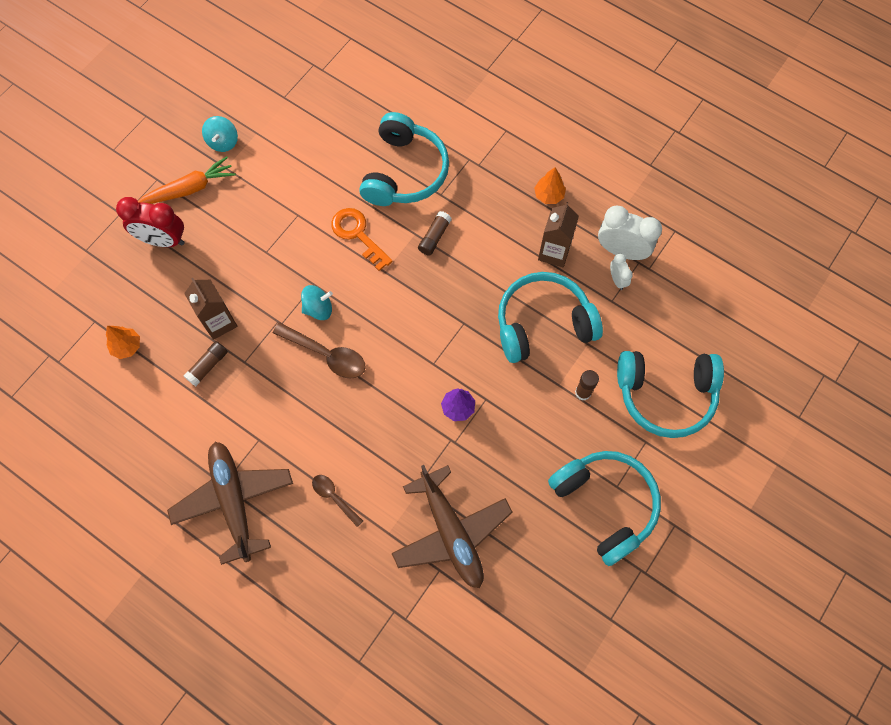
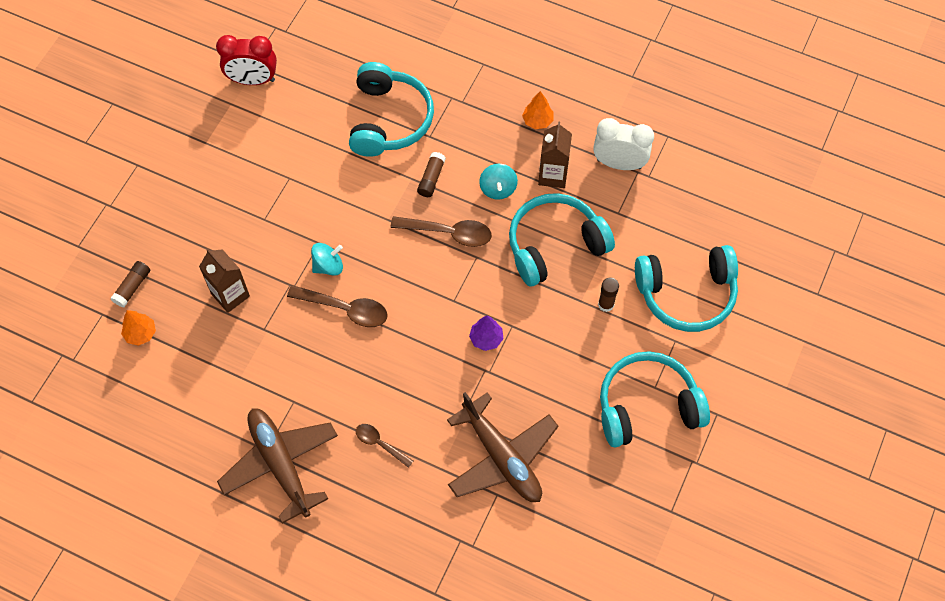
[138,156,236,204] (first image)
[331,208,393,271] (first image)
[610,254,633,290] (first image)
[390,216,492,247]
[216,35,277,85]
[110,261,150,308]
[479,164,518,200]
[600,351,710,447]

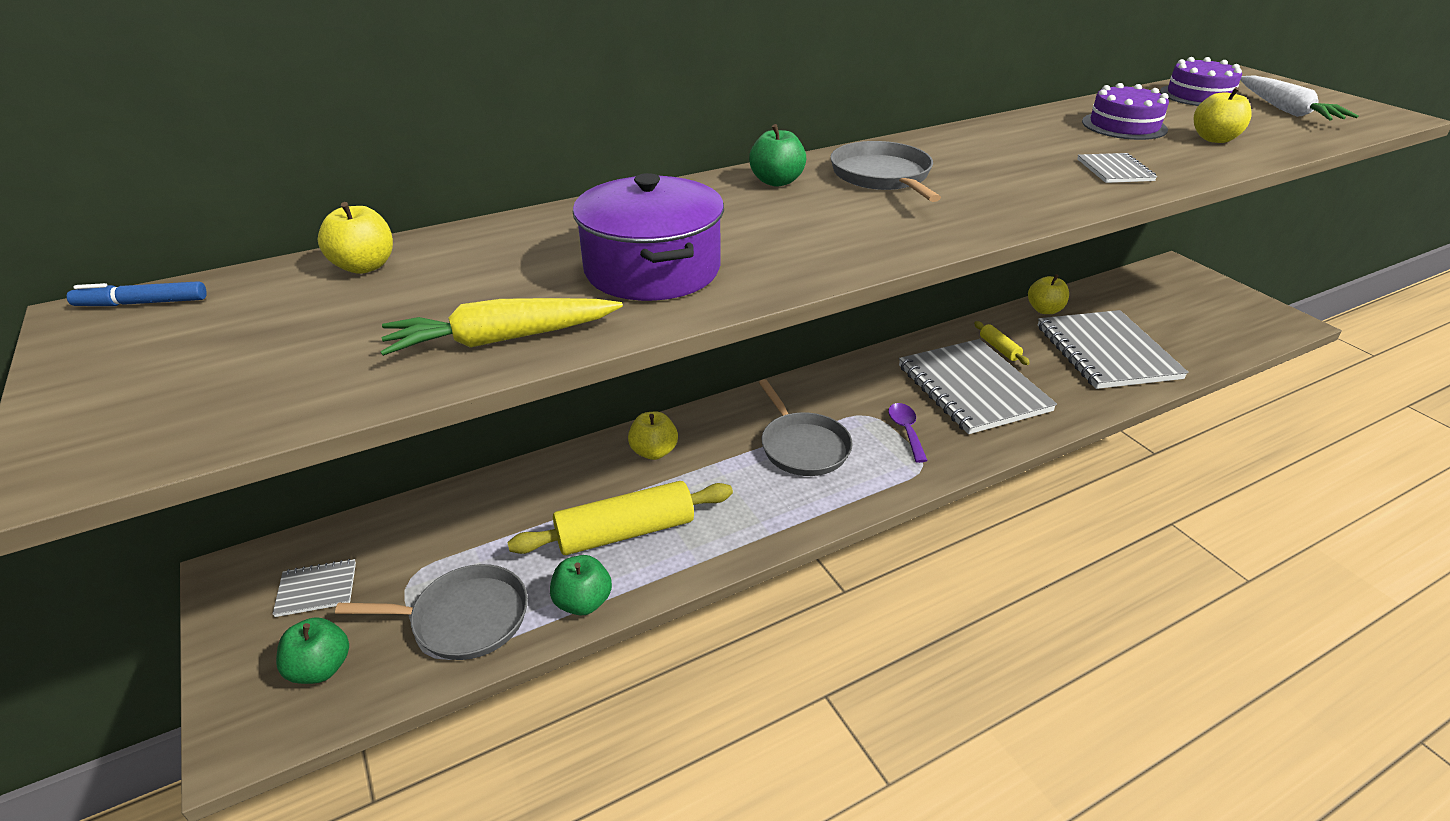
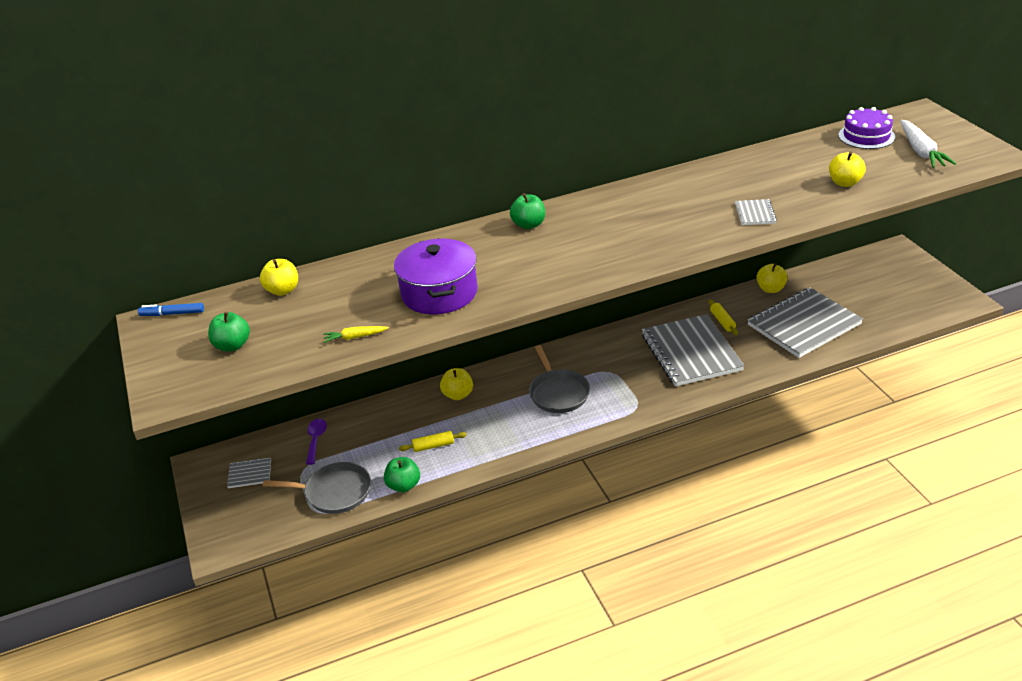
[830,141,941,202] (first image)
[1082,83,1169,140] (first image)
[208,312,250,351]
[306,419,327,465]
[747,288,863,358]
[323,326,389,343]
[399,431,467,452]

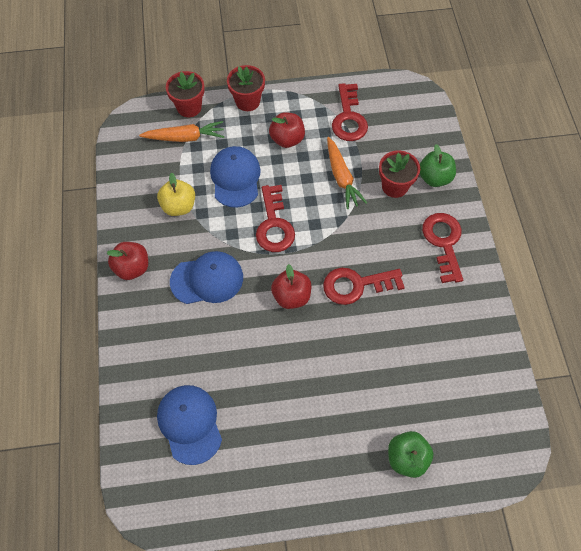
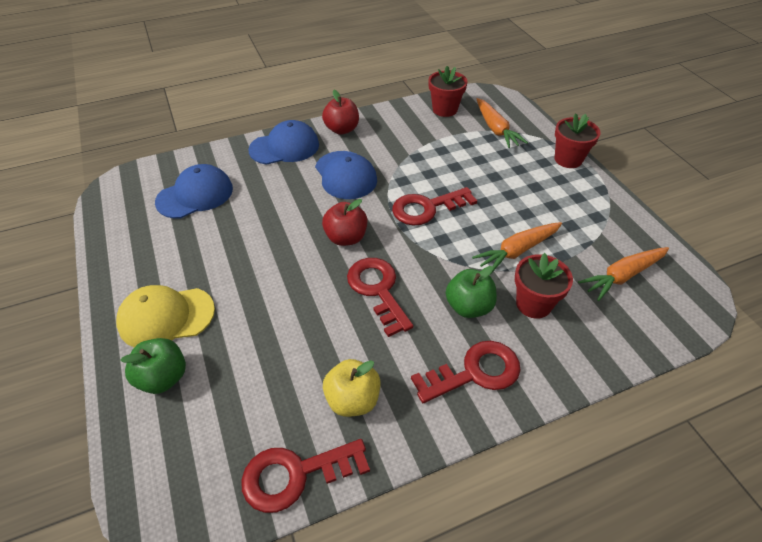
[269,112,305,148] (first image)
[116,285,215,347]
[578,247,669,301]
[323,359,381,417]
[429,66,468,117]
[248,120,319,165]
[241,439,370,513]
[446,266,497,318]

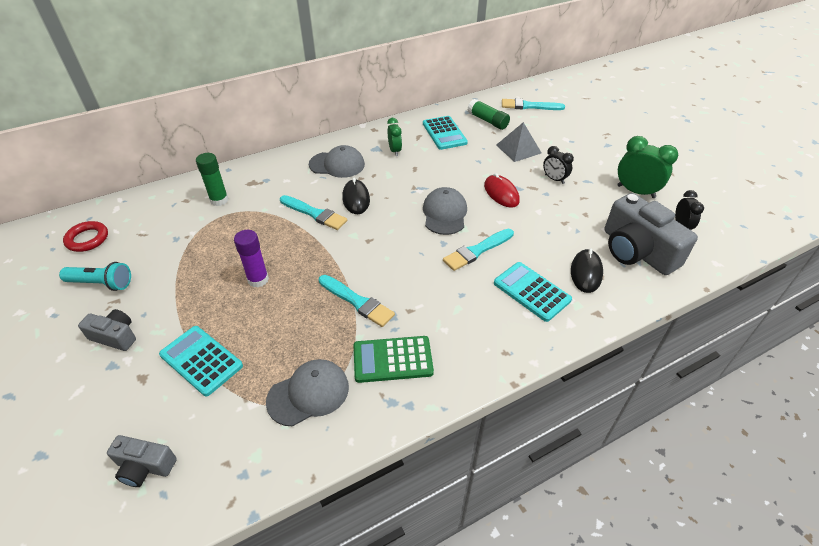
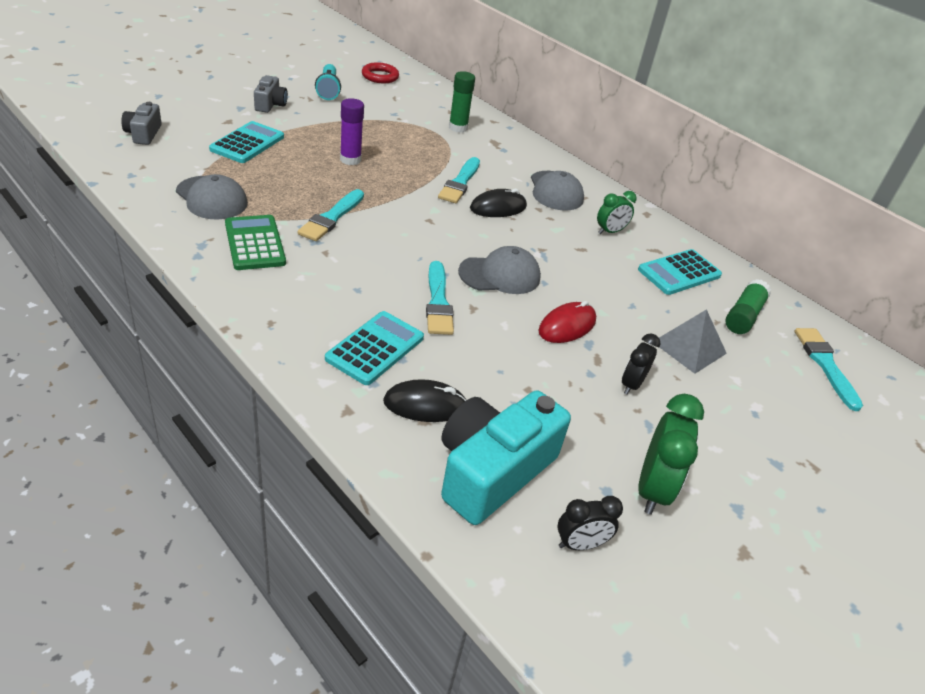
[441,390,571,525]
[426,261,454,335]

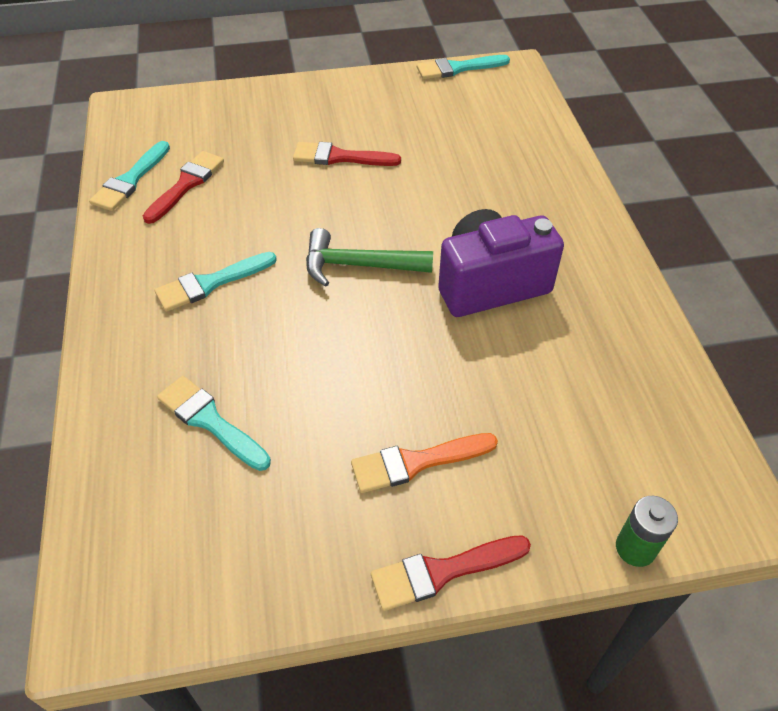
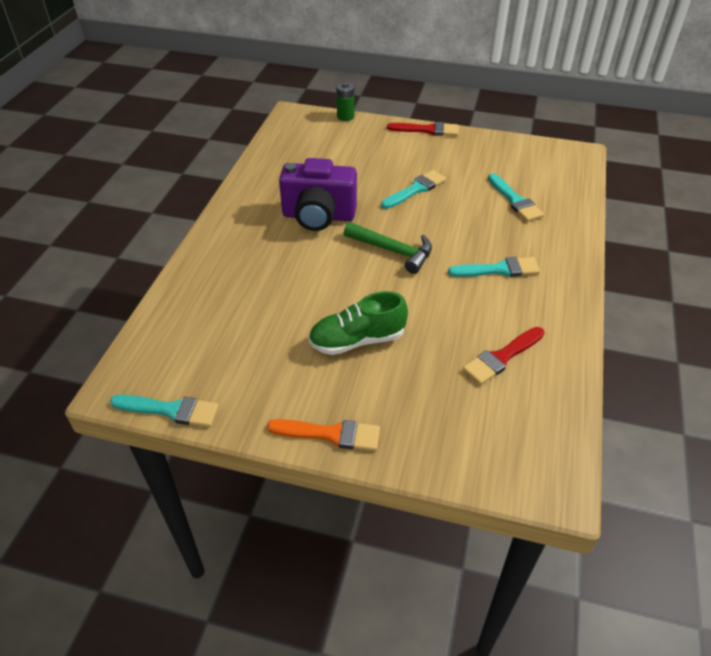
[381,170,446,209]
[267,419,380,451]
[309,291,408,355]

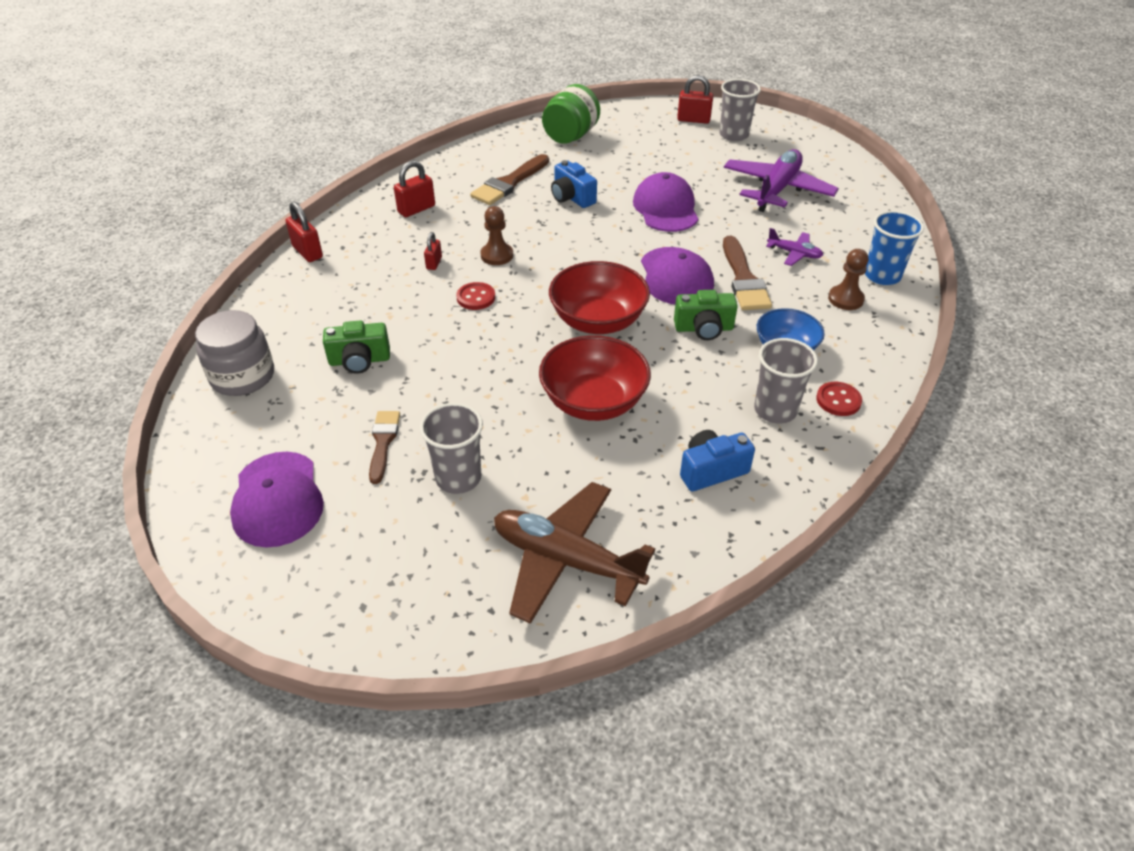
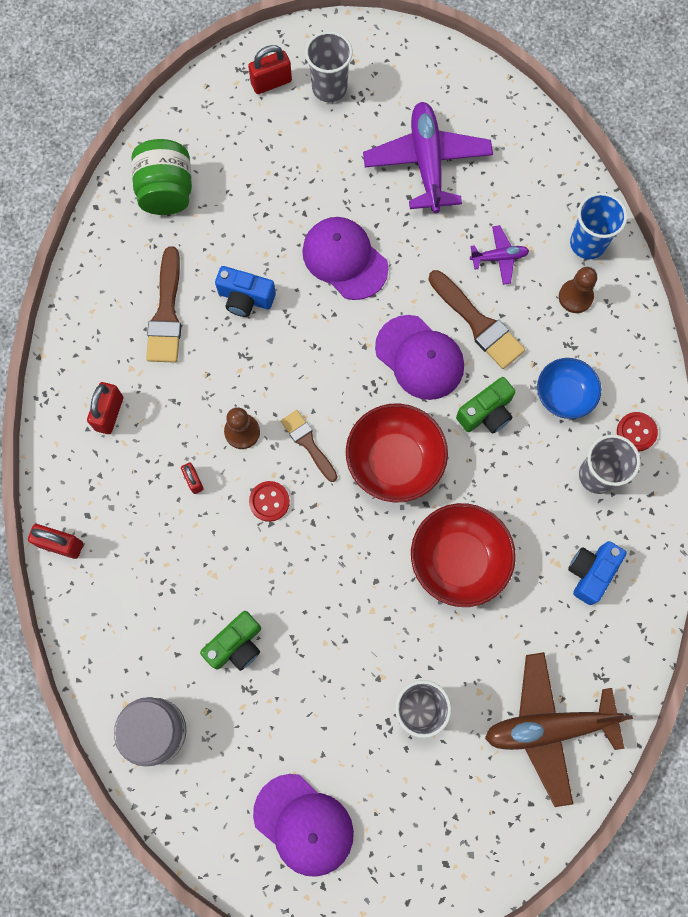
[281,410,337,482]

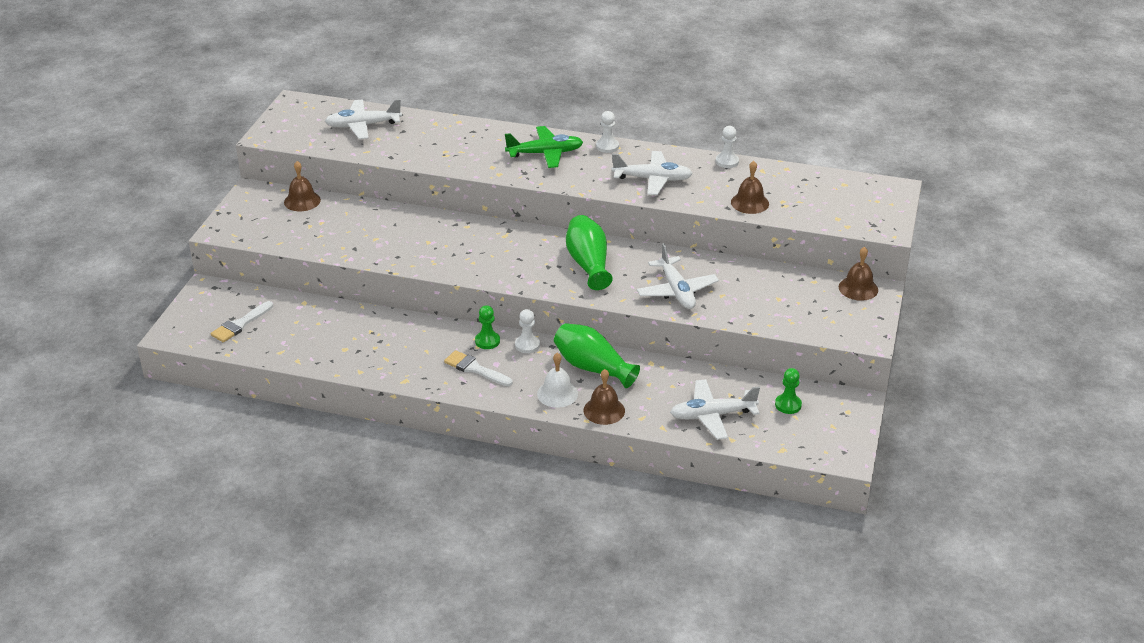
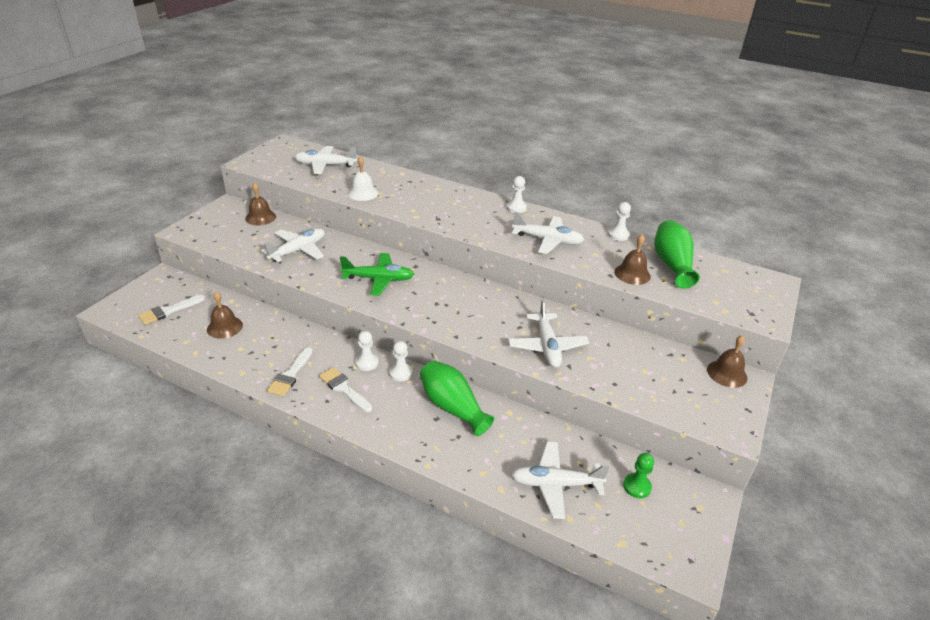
[261,228,325,262]
[267,347,313,396]
[340,253,414,296]
[347,156,378,201]
[654,220,700,288]
[207,291,243,339]
[355,331,379,371]

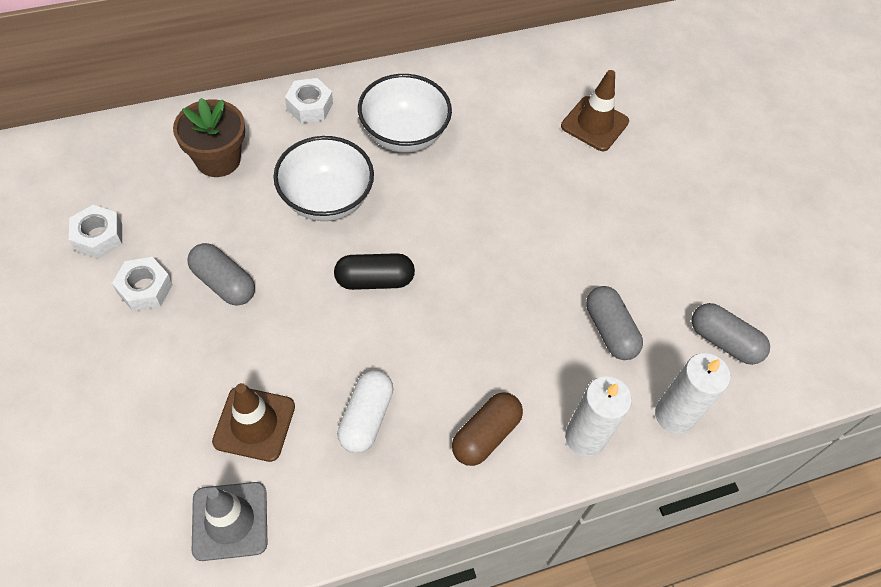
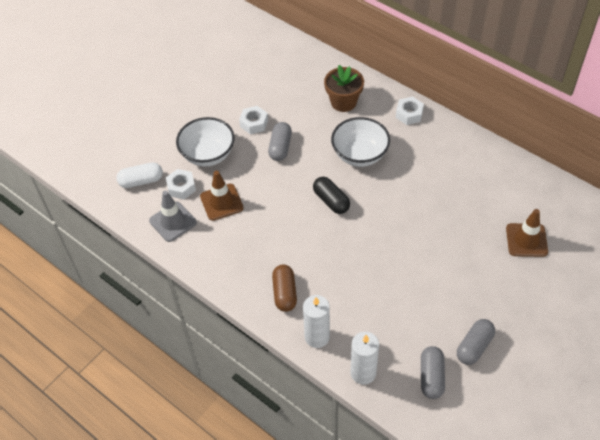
[166,169,196,199]
[116,162,163,188]
[176,117,234,167]
[457,319,495,365]
[272,265,297,312]

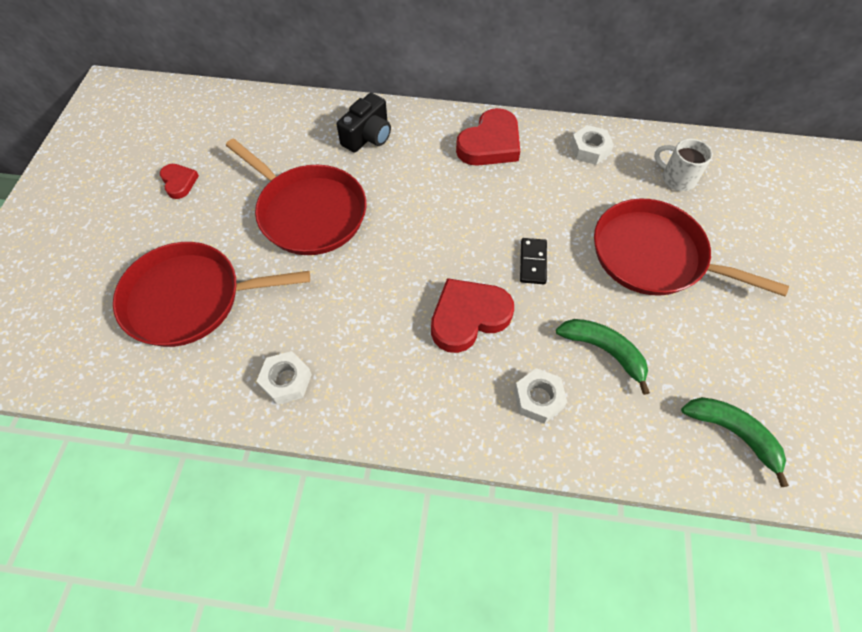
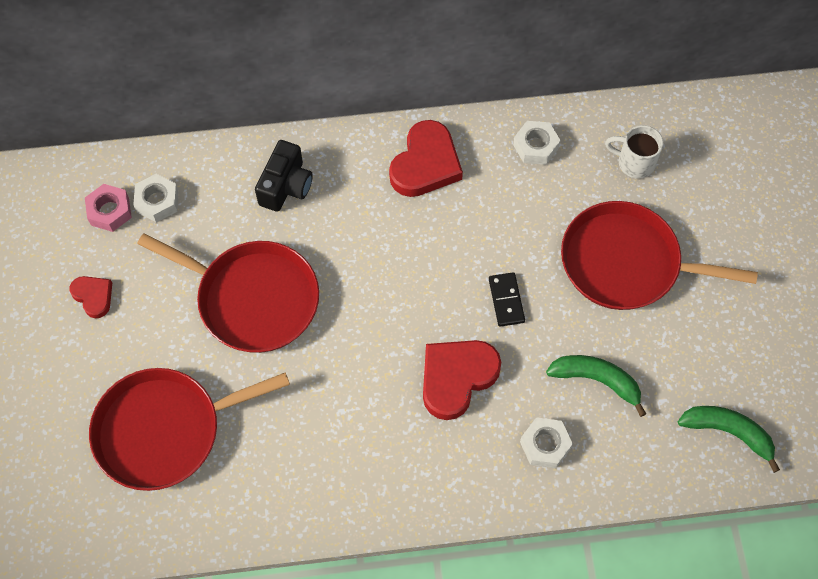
[85,184,132,232]
[133,174,179,223]

